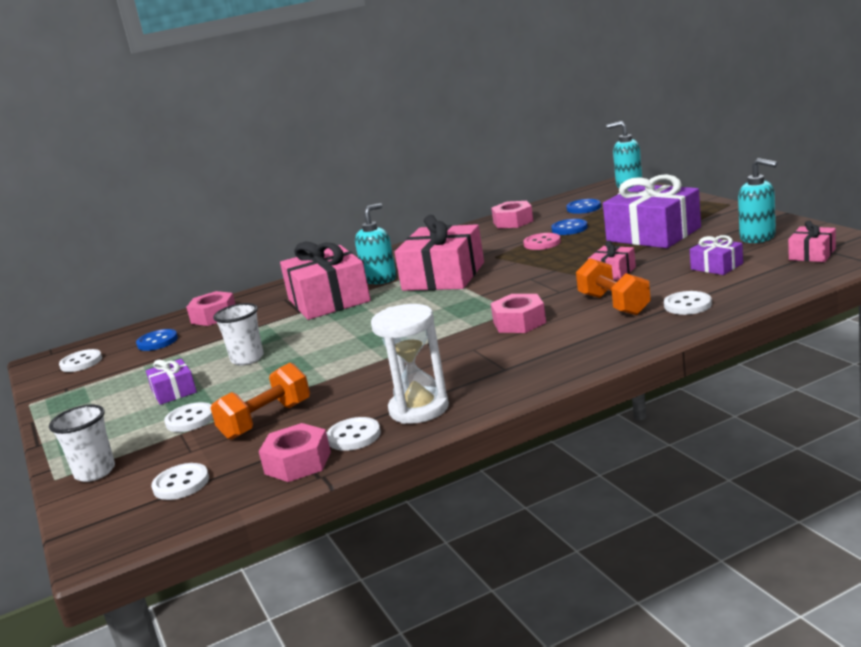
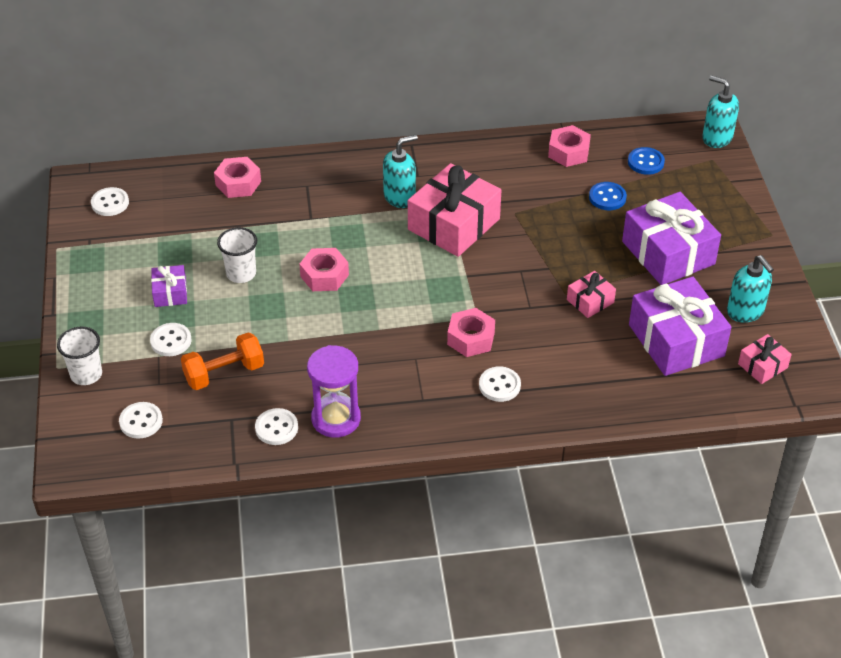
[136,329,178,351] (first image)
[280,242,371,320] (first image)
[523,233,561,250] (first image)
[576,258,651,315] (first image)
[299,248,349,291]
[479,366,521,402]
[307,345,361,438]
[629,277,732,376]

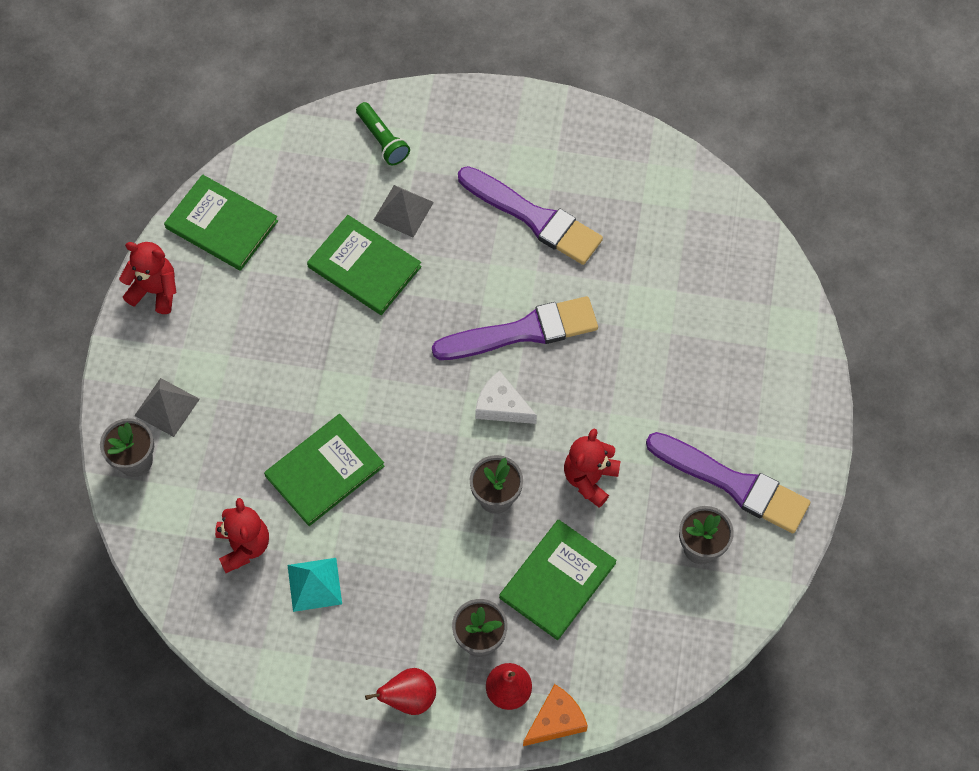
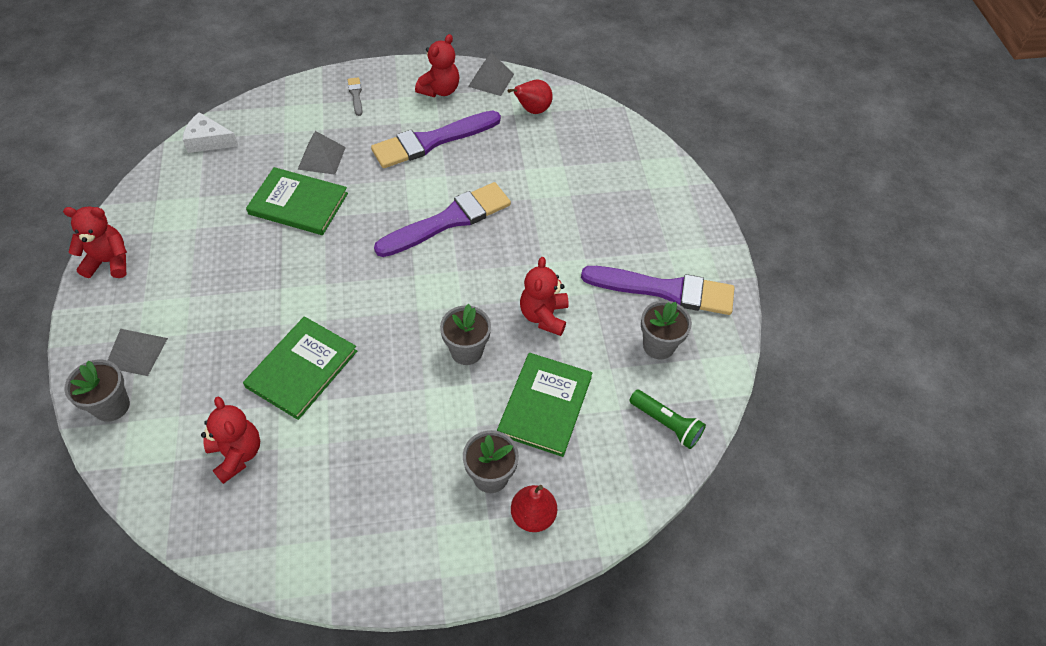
[164,174,278,271] (first image)
[288,558,342,612] (first image)
[523,684,588,746] (first image)
[348,77,362,116]
[415,34,459,97]
[468,53,514,96]
[629,390,706,449]
[508,80,553,114]
[183,112,238,153]
[371,111,501,168]

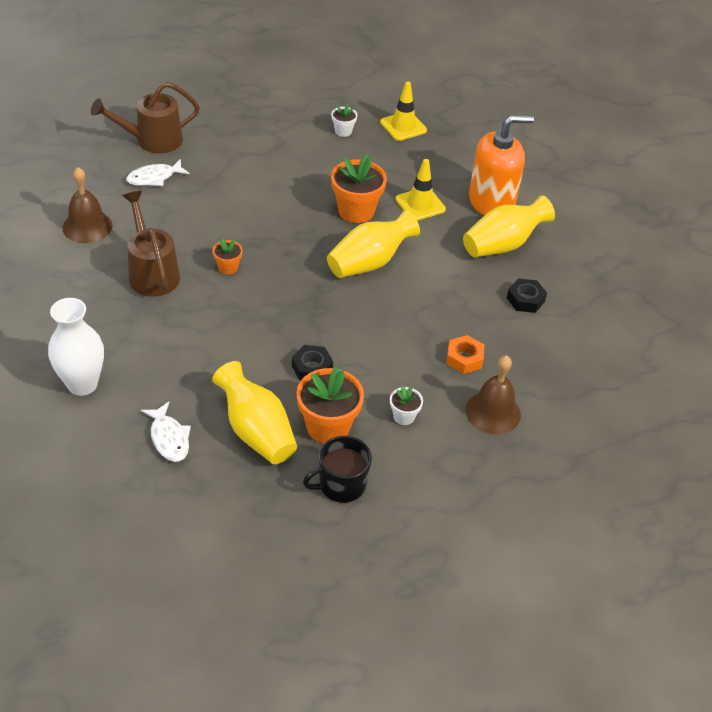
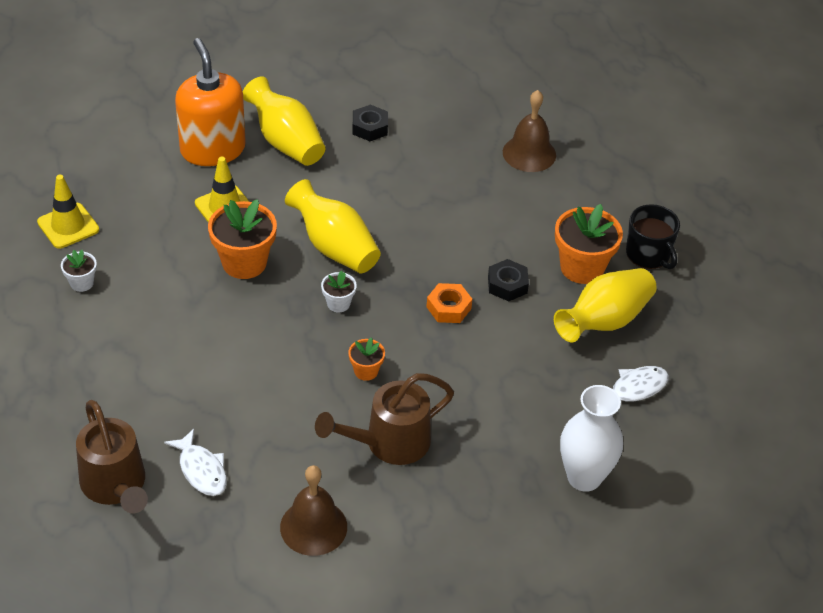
[321,271,357,312]
[427,283,472,323]

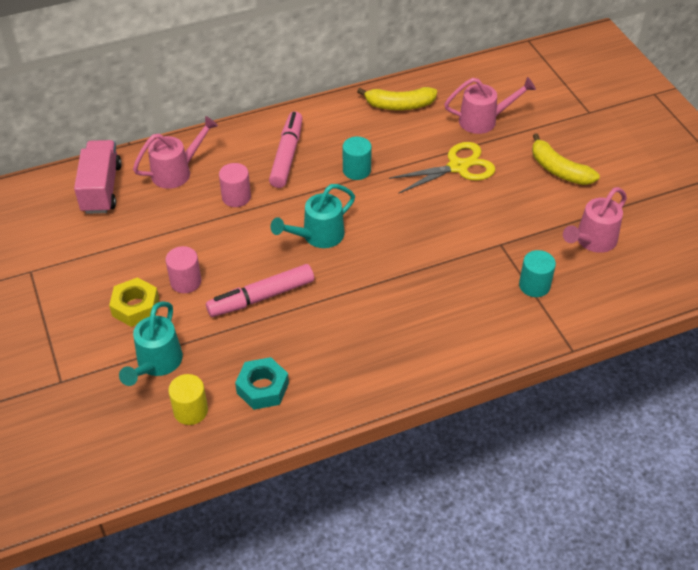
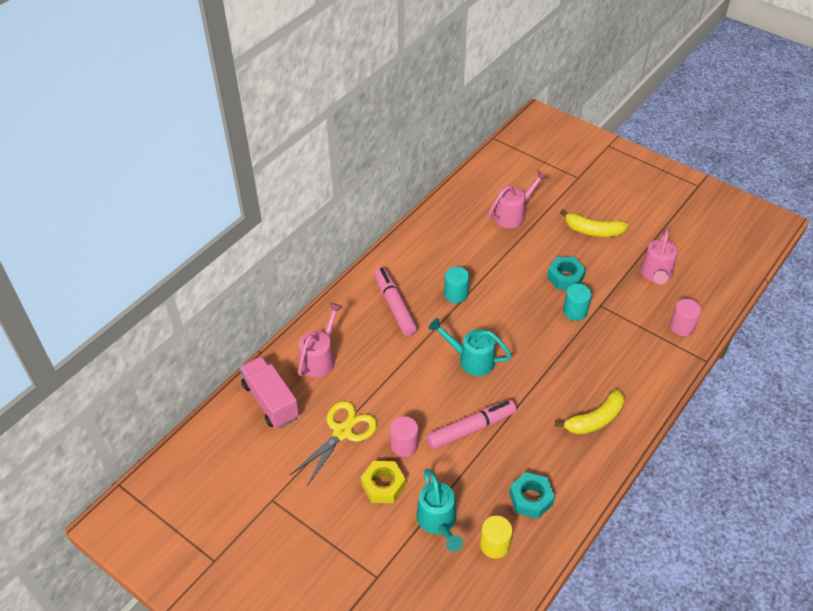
[547,257,586,290]
[670,299,702,336]
[555,389,624,434]
[290,401,377,486]
[563,284,592,321]
[427,400,517,449]
[429,318,512,376]

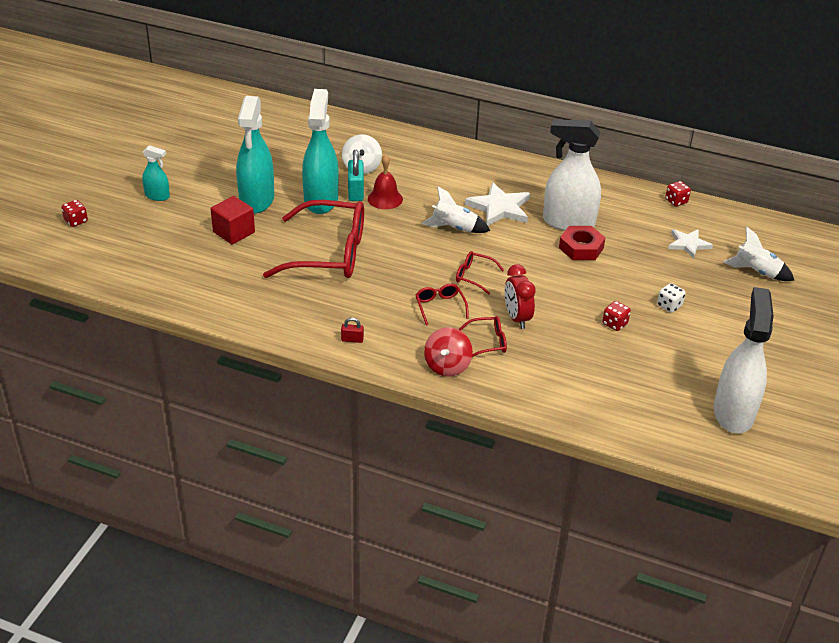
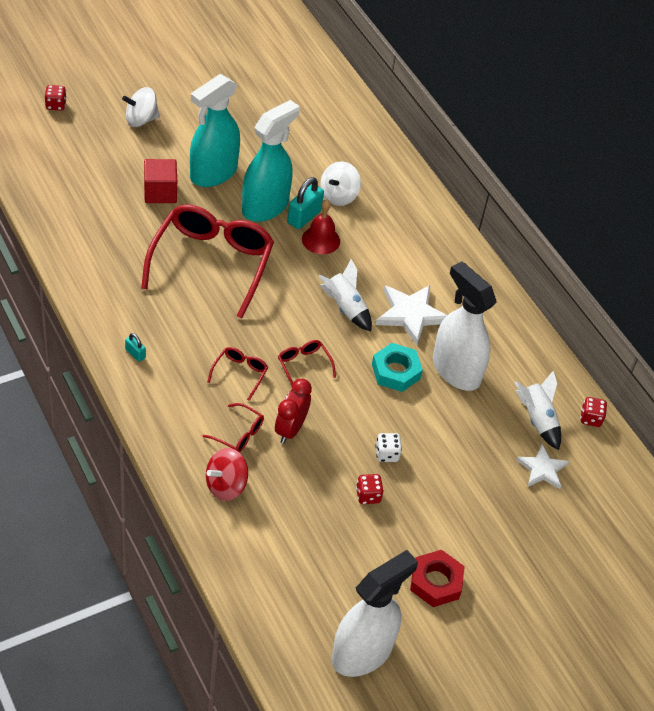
[372,343,423,392]
[206,448,248,501]
[410,550,465,607]
[375,433,402,462]
[515,370,561,450]
[122,87,159,127]
[125,333,146,362]
[141,205,274,318]

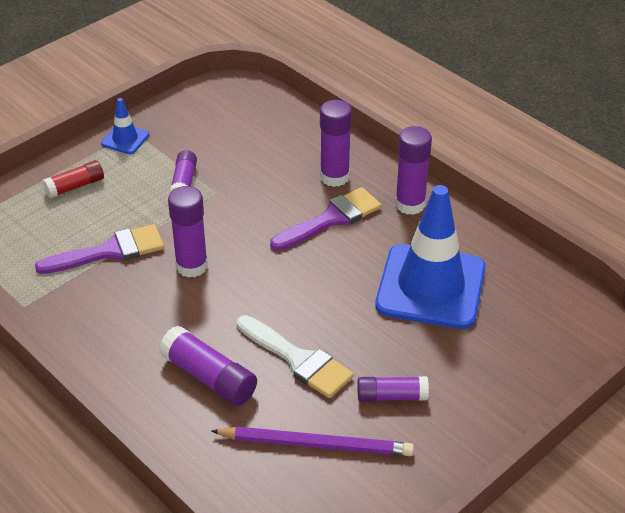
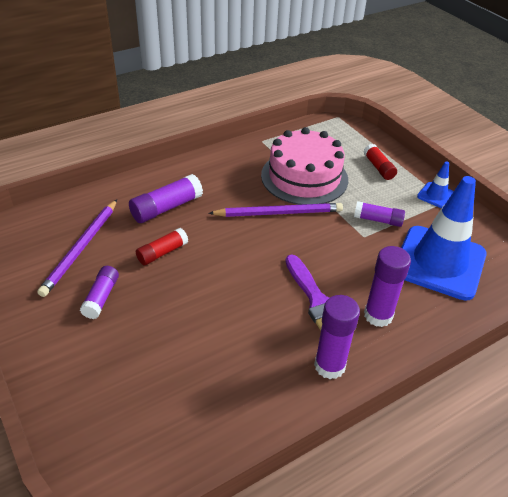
[401,176,487,301]
[261,127,348,205]
[208,203,343,217]
[136,228,188,265]

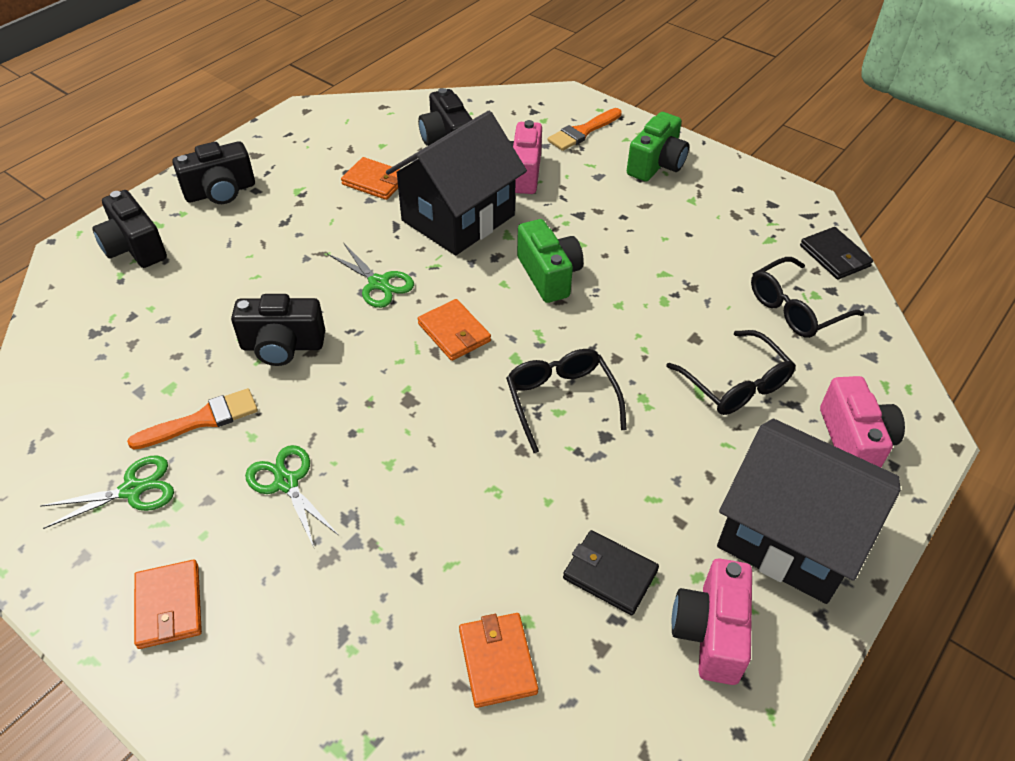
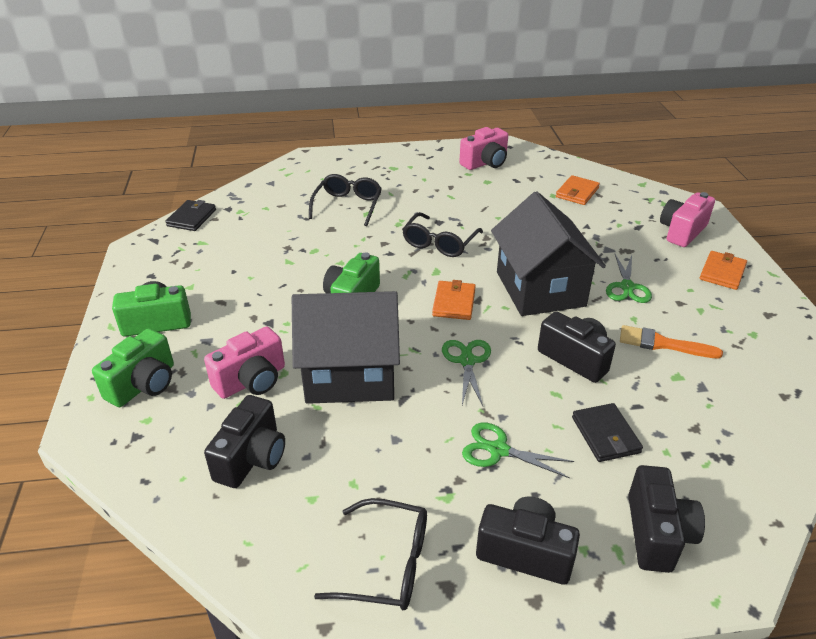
[341,157,400,200] (first image)
[462,422,574,479]
[572,403,643,462]
[491,191,606,316]
[314,498,427,610]
[660,192,715,247]
[92,328,174,407]

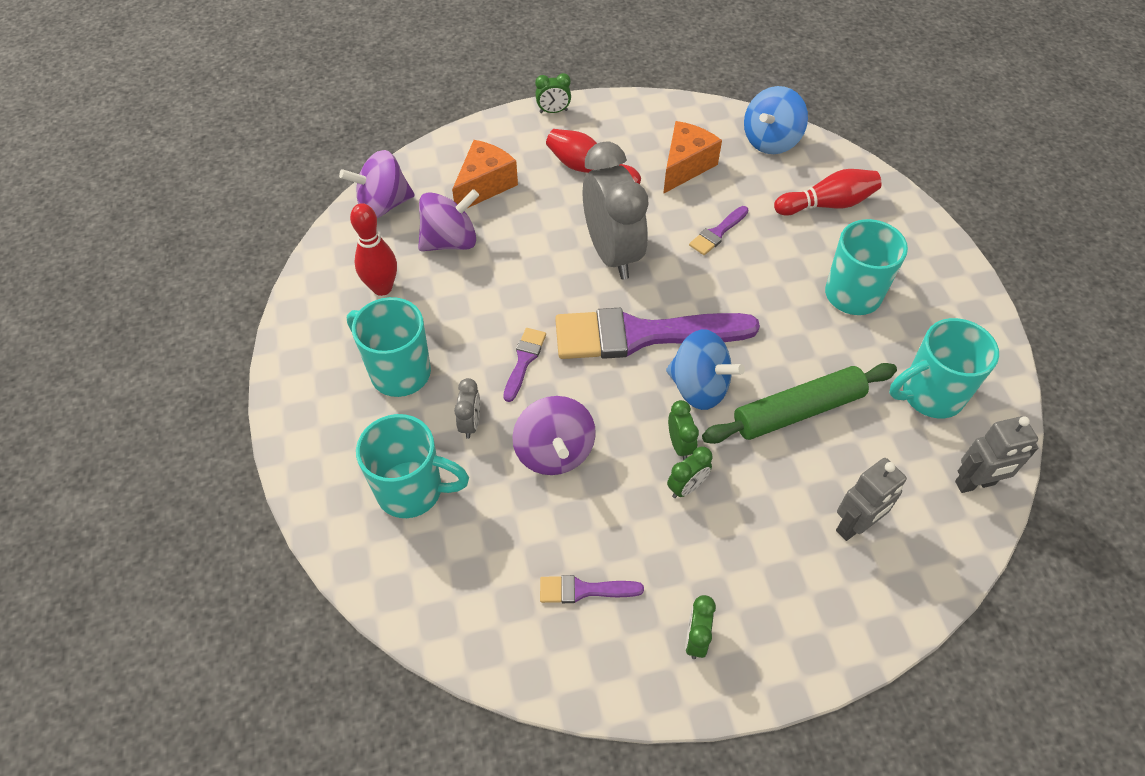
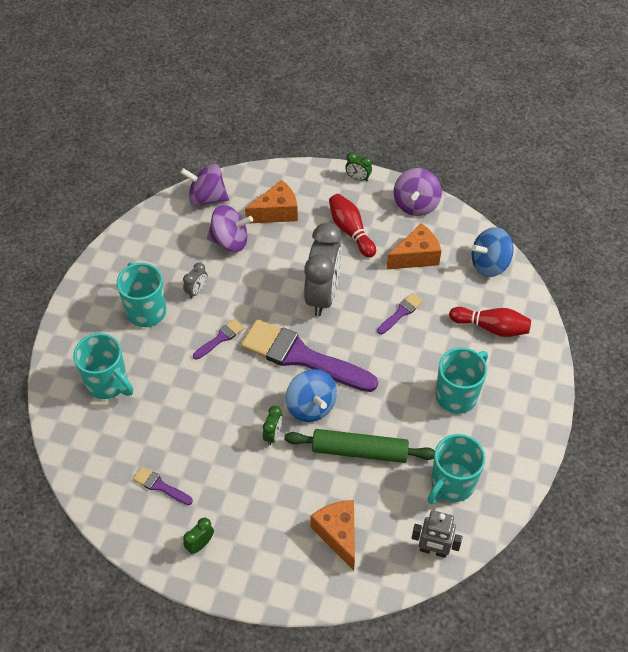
[350,203,397,296] (first image)
[667,446,713,498] (first image)
[183,262,208,298]
[394,168,442,216]
[310,500,355,571]
[377,293,423,334]
[428,434,486,504]

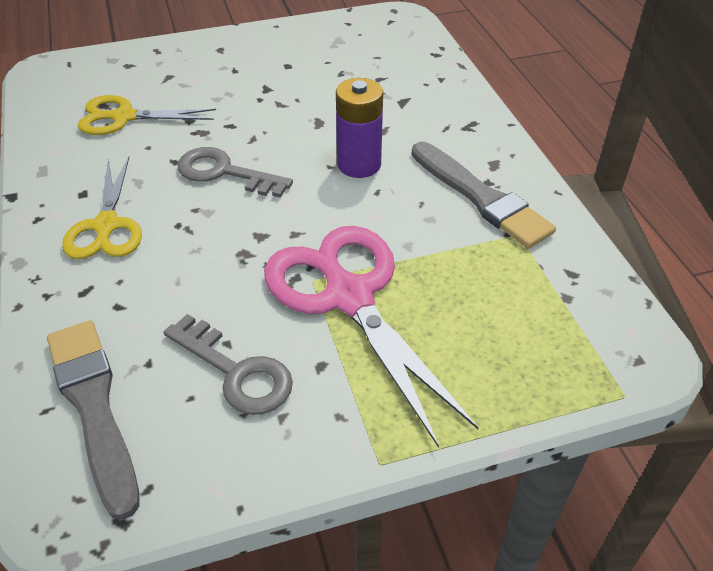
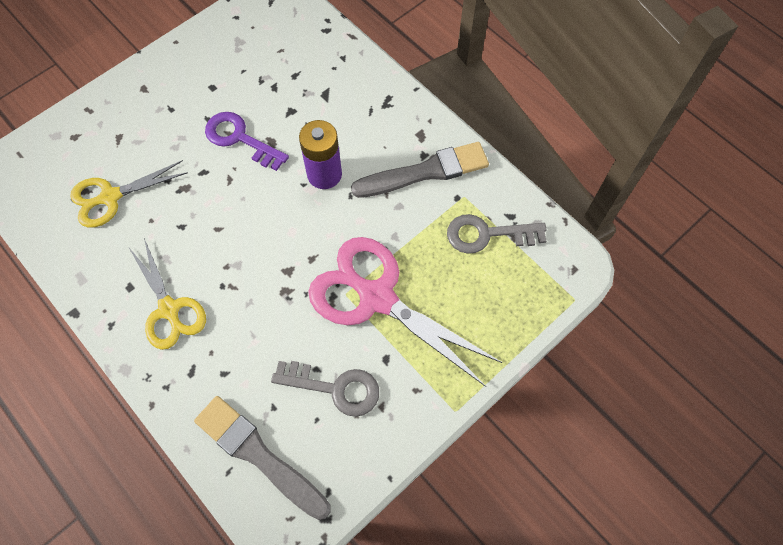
[205,112,289,171]
[447,214,547,254]
[351,142,489,198]

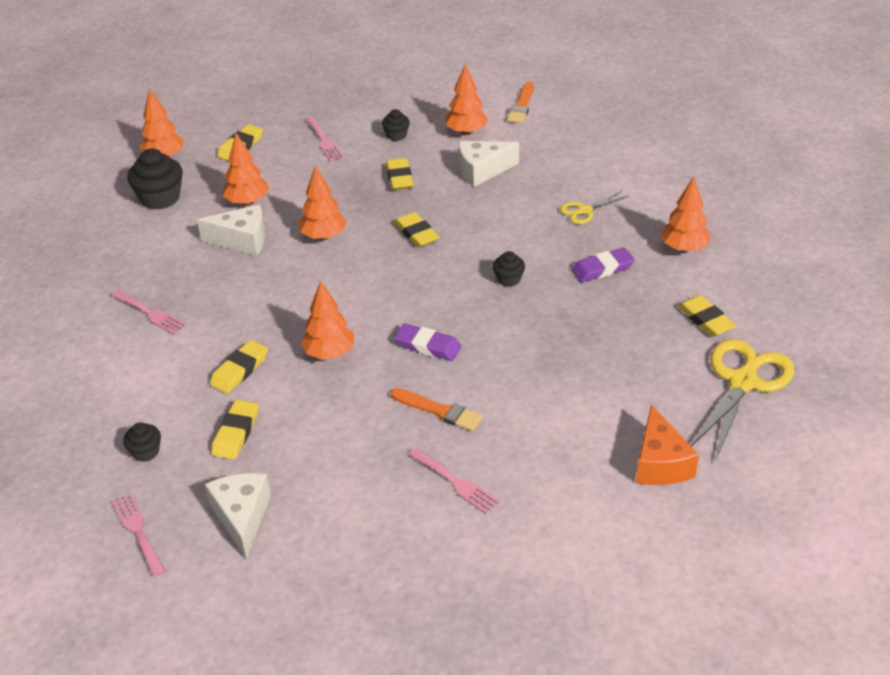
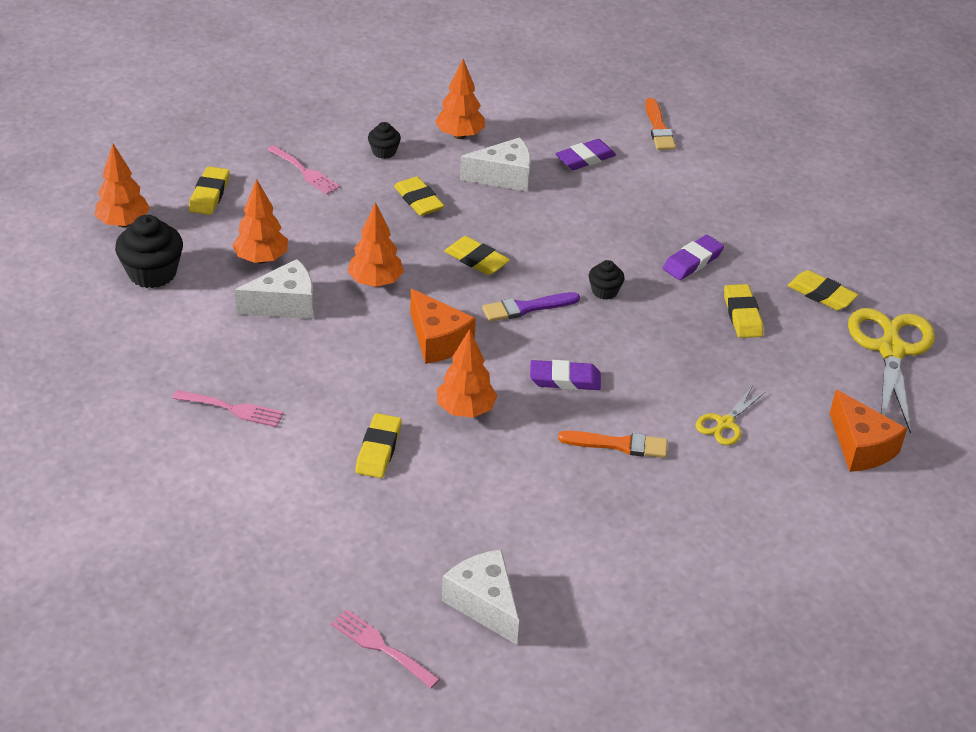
[123,422,161,462] (first image)
[409,448,500,514] (first image)
[661,176,711,252] (first image)
[410,289,476,364]
[482,292,580,322]
[555,139,616,170]
[724,284,763,338]
[645,98,676,150]
[696,387,766,445]
[460,137,531,192]

